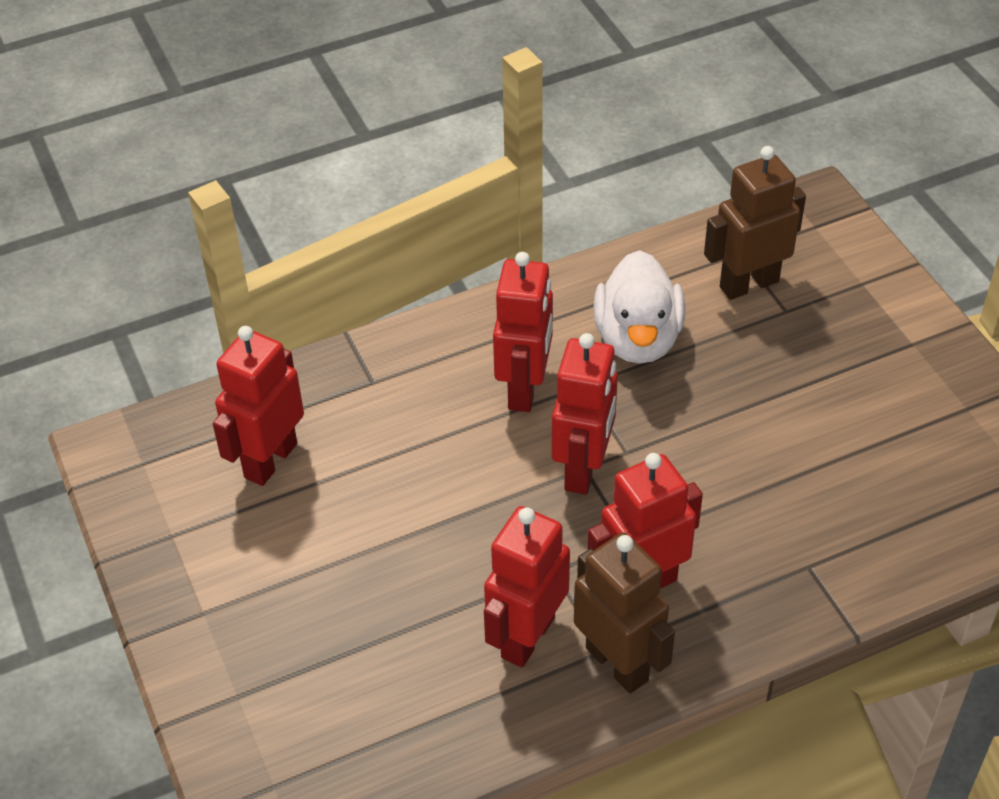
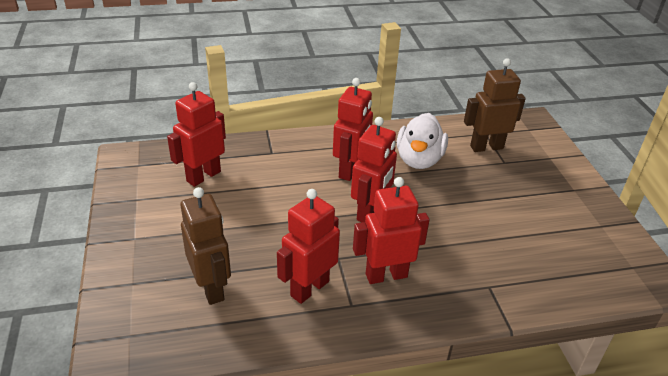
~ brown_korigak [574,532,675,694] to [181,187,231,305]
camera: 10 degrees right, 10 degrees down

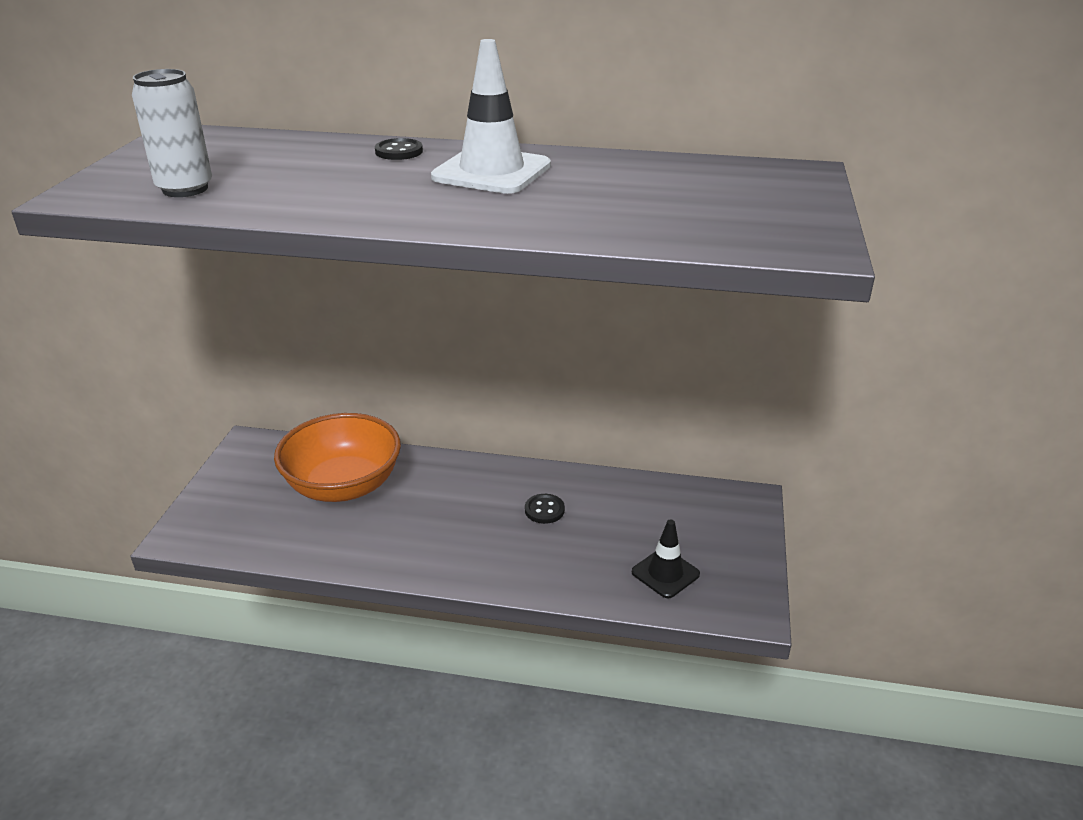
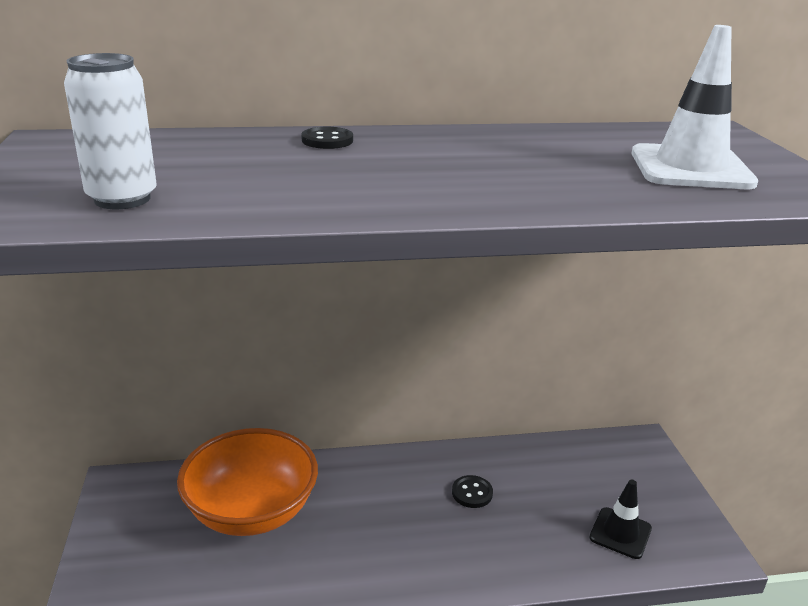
~ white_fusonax [431,39,551,194] to [631,25,758,189]
camera: 20 degrees left, 5 degrees down

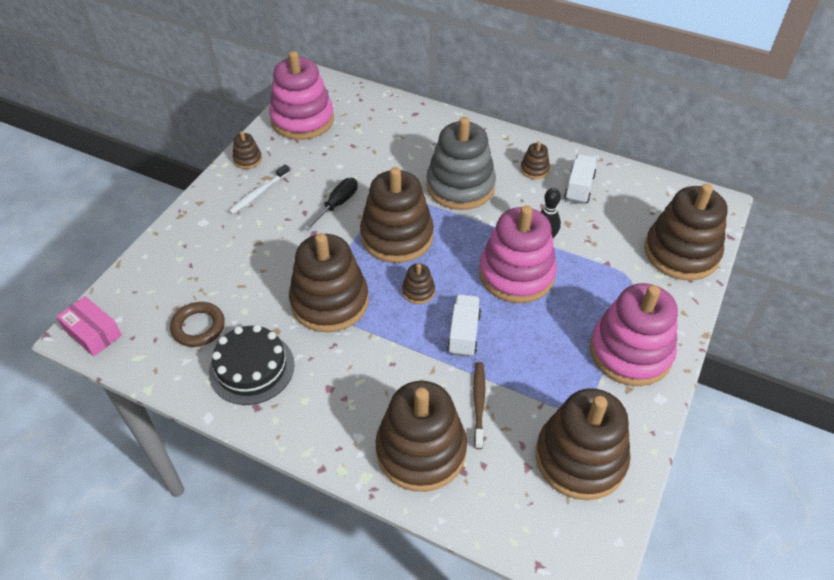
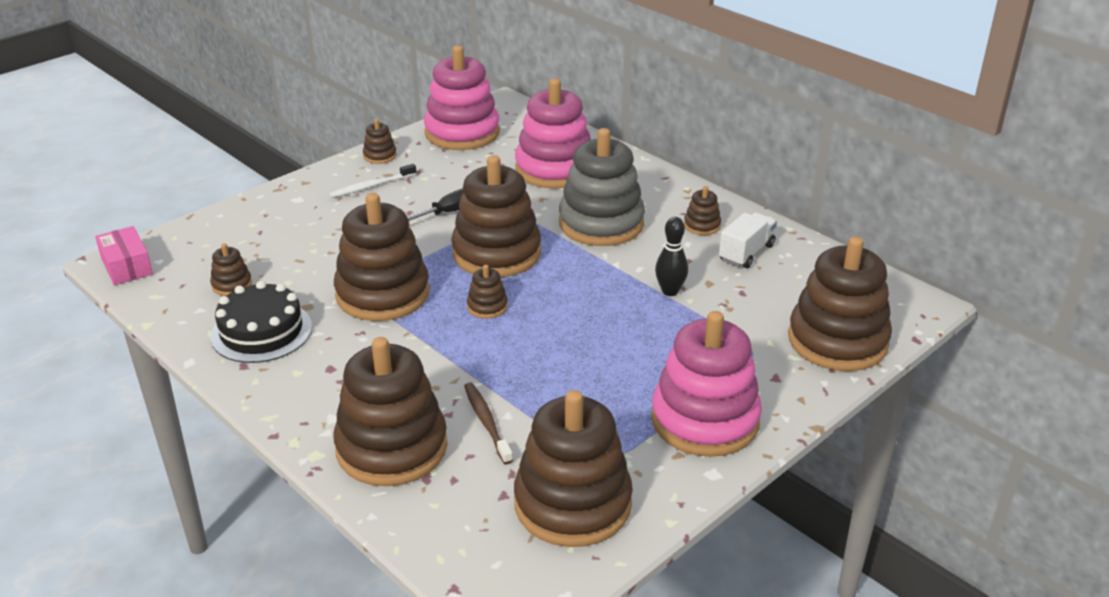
~ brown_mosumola [170,302,225,347] to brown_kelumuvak [210,243,252,296]
~ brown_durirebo [473,362,485,449] = [464,382,513,464] 45 degrees counterclockwise
~ pink_kelumuvak [479,205,557,303] to [515,78,591,189]
- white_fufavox [447,294,481,357]
camera: 20 degrees right, 15 degrees down

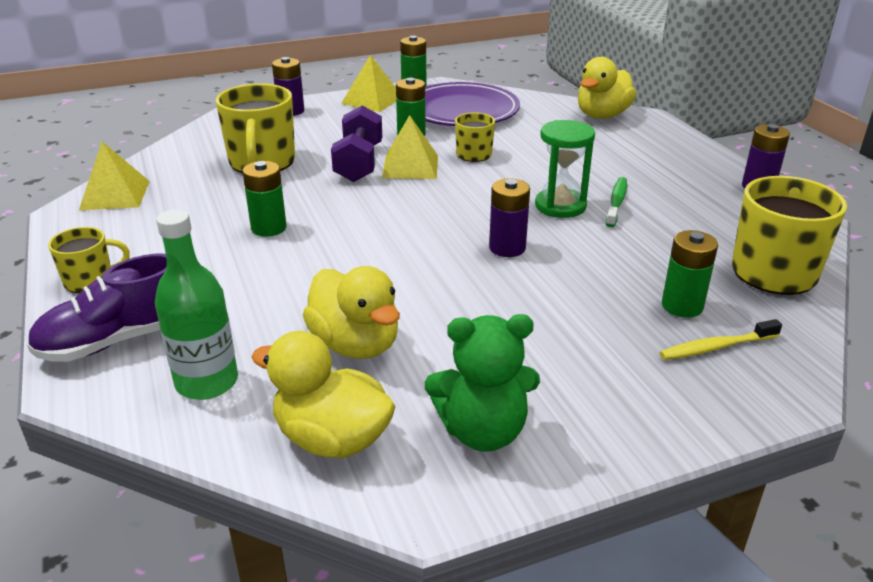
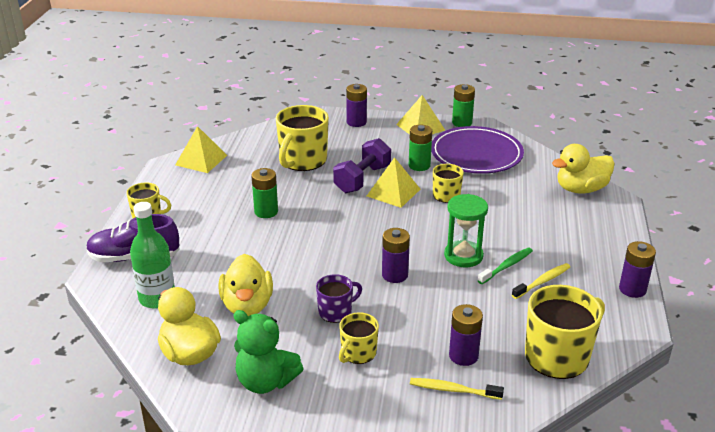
+ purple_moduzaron [316,274,362,323]
+ yellow_moduzaron [339,312,379,364]
~ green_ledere [662,230,718,318] to purple_ledere [449,304,483,366]
+ yellow_durirebo [512,263,570,299]
camera: 30 degrees right, 0 degrees up

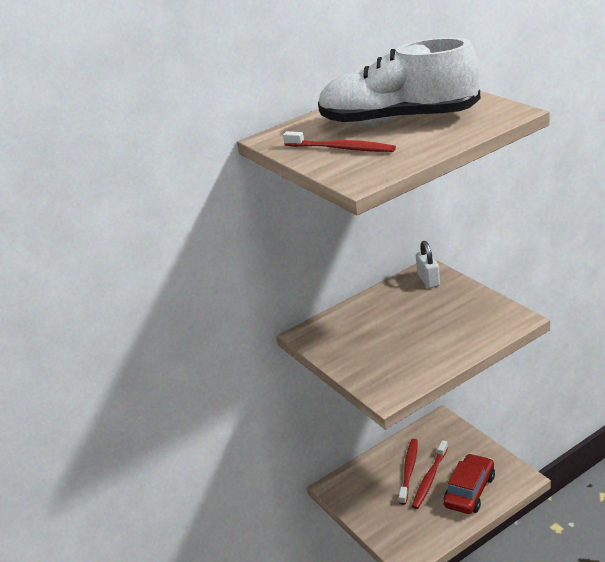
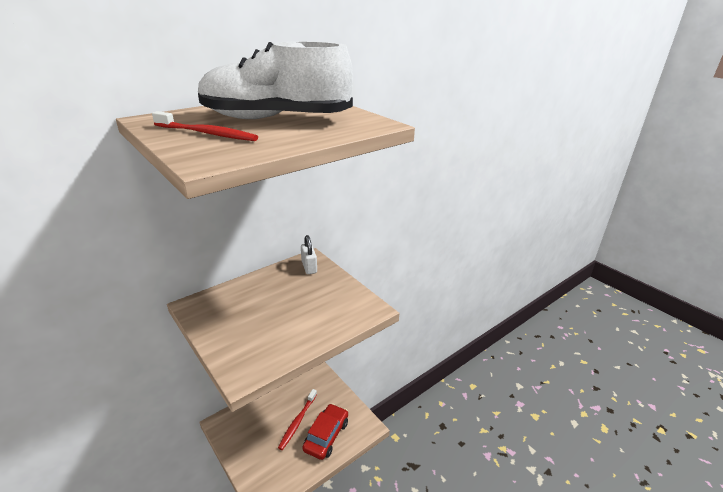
- red_durirebo [399,439,418,505]
camera: 10 degrees left, 0 degrees up

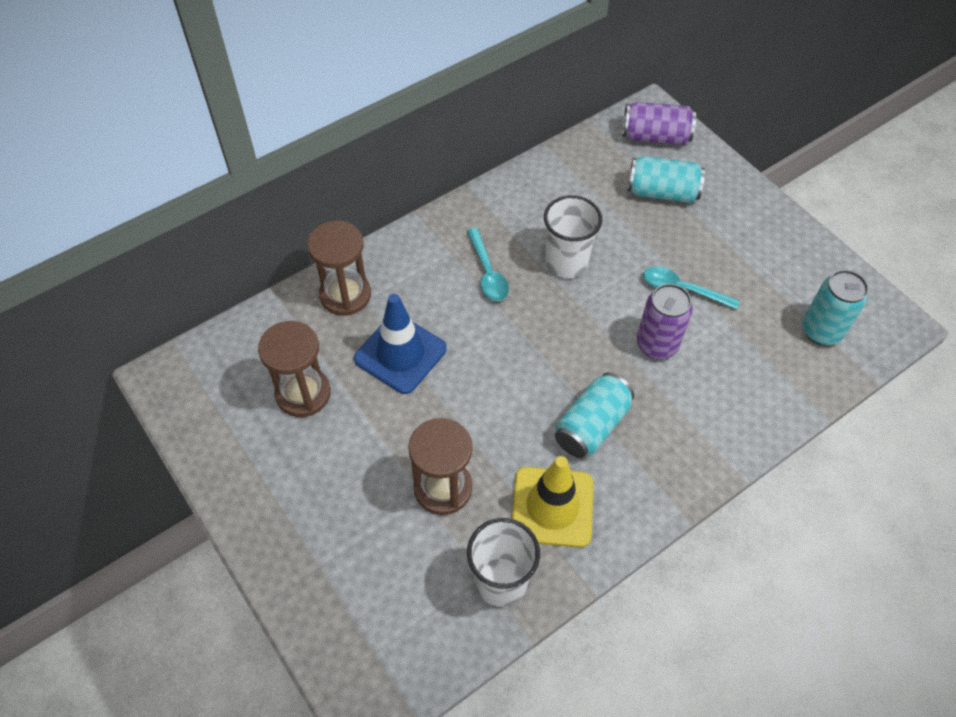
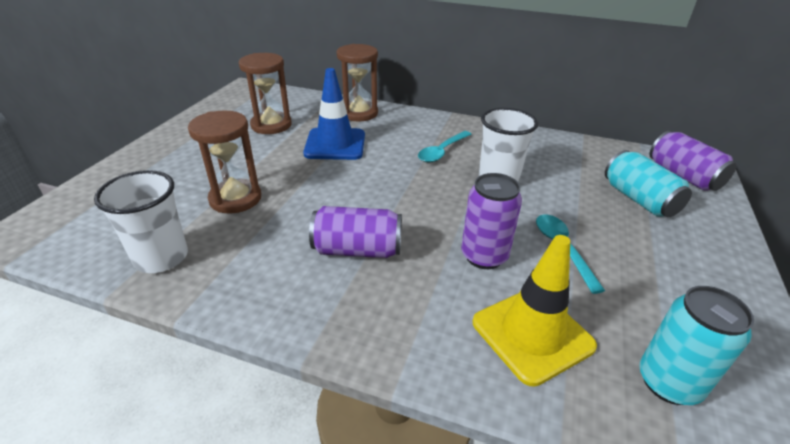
~ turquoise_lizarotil [555,372,634,458] to purple_lizarotil [309,206,402,258]
~ yellow_fusonax [512,456,593,548] to [473,235,597,387]
camera: 55 degrees right, 20 degrees down

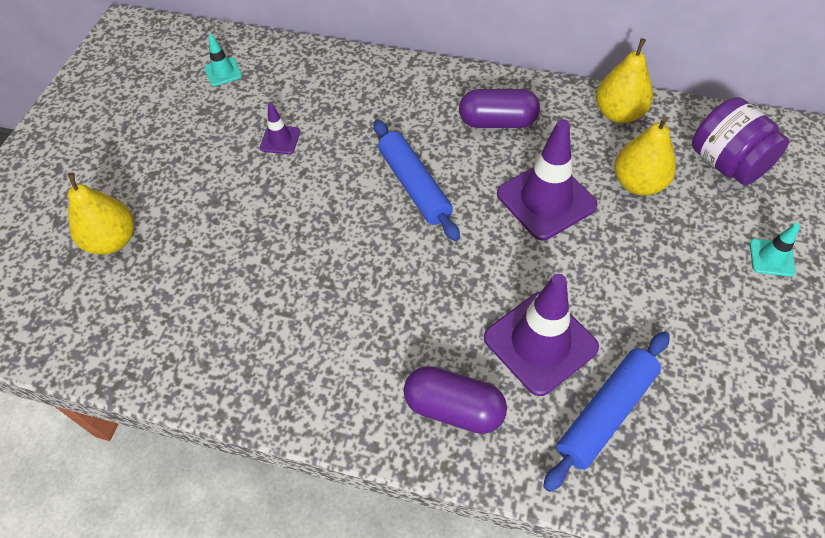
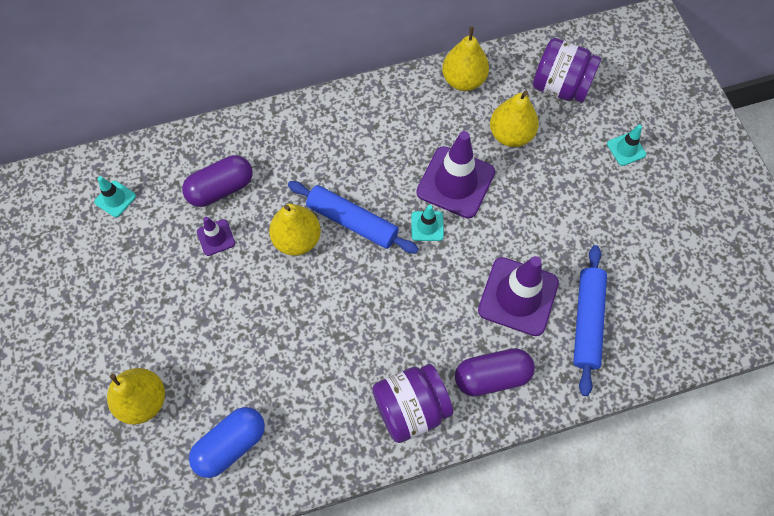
~ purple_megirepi [459,89,540,128] to [182,155,253,207]
+ blue_megirepi [189,407,265,478]
+ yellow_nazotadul [269,204,321,256]
+ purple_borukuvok [372,364,453,443]
+ turquoise_fusonax [411,205,444,241]
camera: 35 degrees left, 10 degrees up

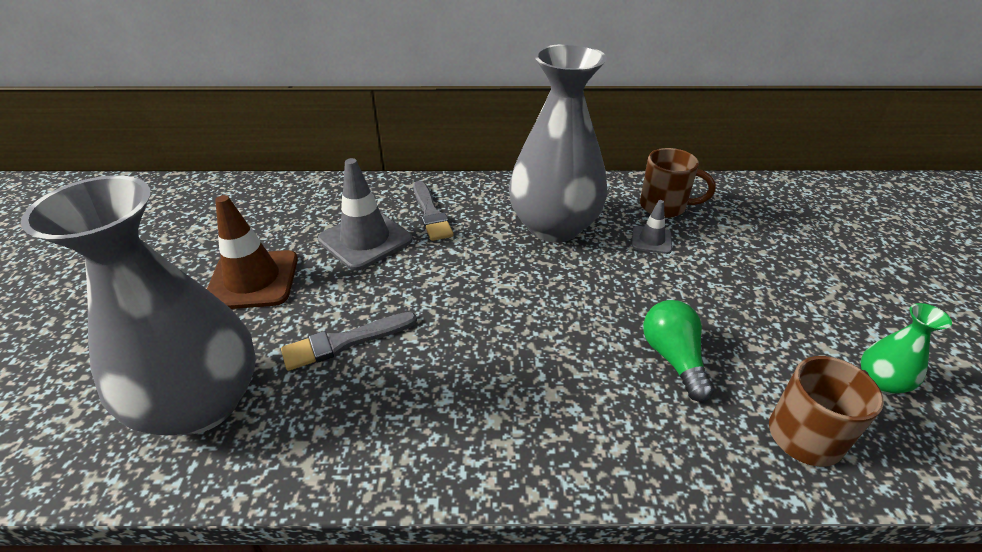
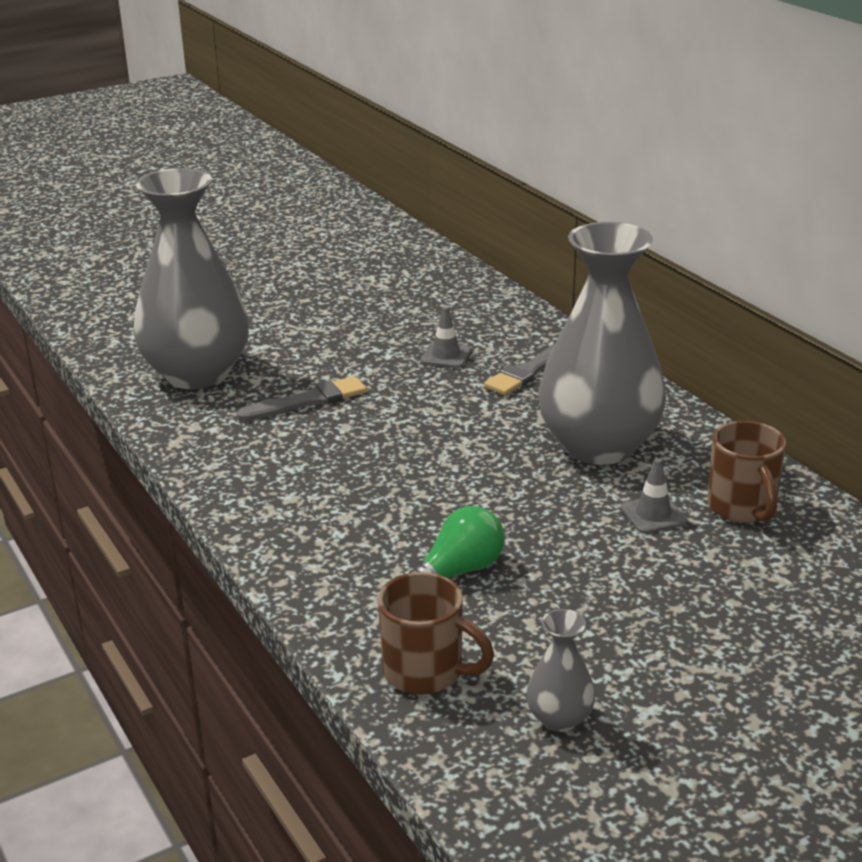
~ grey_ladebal [281,312,417,371] = [237,376,367,421] 120 degrees clockwise
~ grey_fusonax [318,158,412,271] = [421,306,471,368] x0.52
~ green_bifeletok [861,303,952,394] to grey_bifeletok [526,609,595,732]
- brown_fusonax [207,195,298,309]
camera: 60 degrees right, 10 degrees down

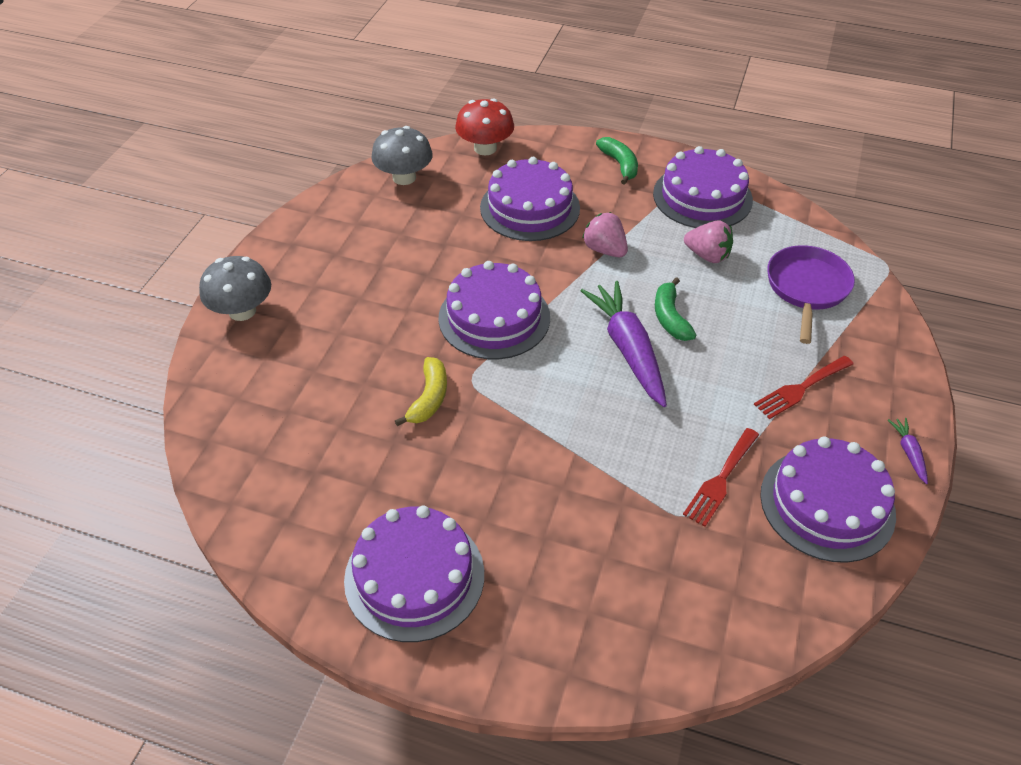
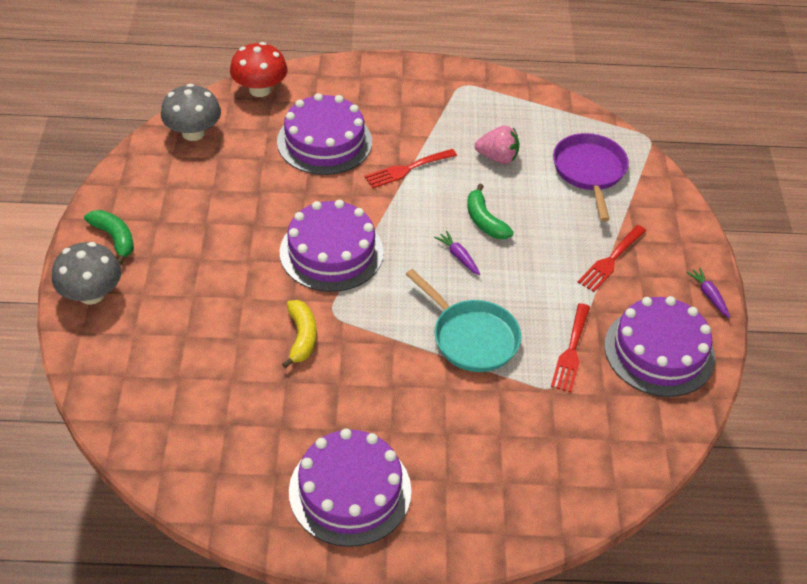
~ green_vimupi [596,137,638,185] to [84,210,134,265]
~ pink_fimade [582,212,628,257] to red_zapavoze [364,149,457,188]
+ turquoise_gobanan [406,269,521,372]
~ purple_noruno [580,281,667,407] = [434,231,480,275] x0.43
- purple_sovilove [653,146,753,228]
camera: 20 degrees left, 0 degrees up

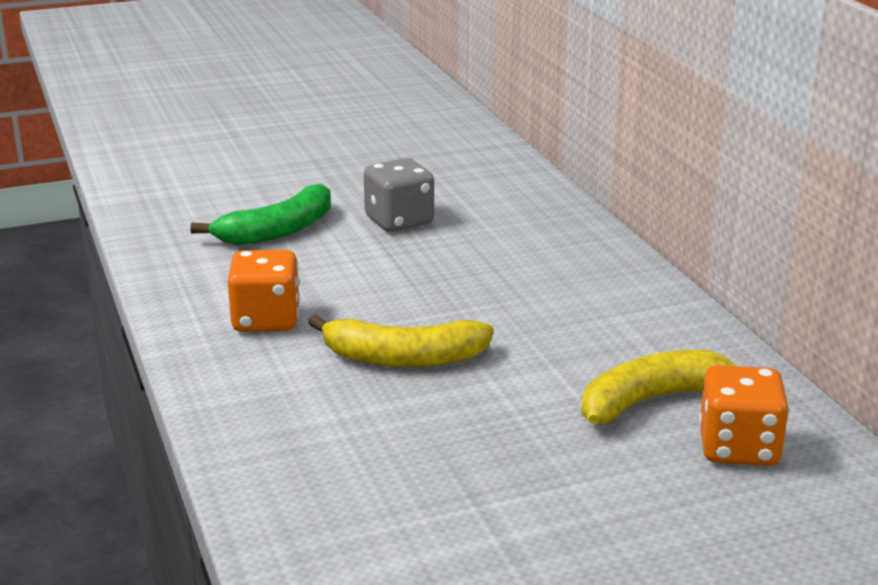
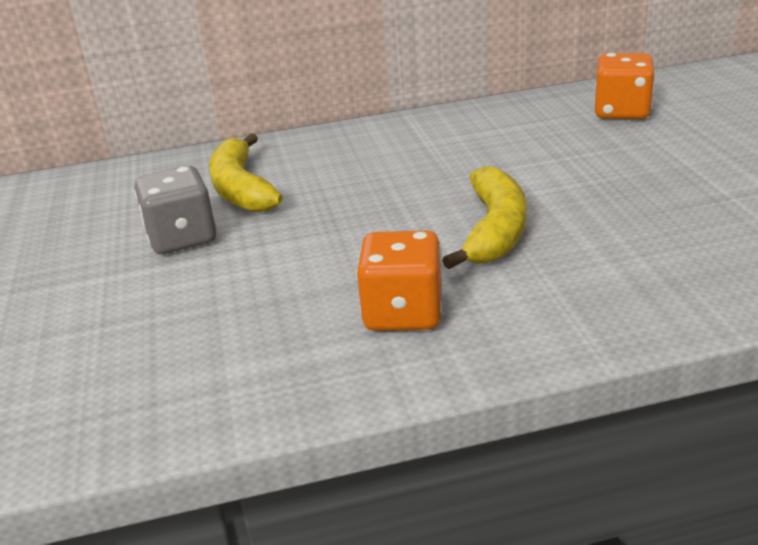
~ yellow_vimupi [581,350,736,424] to [209,133,282,212]
- green_vimupi [190,183,331,245]
camera: 80 degrees left, 5 degrees up

